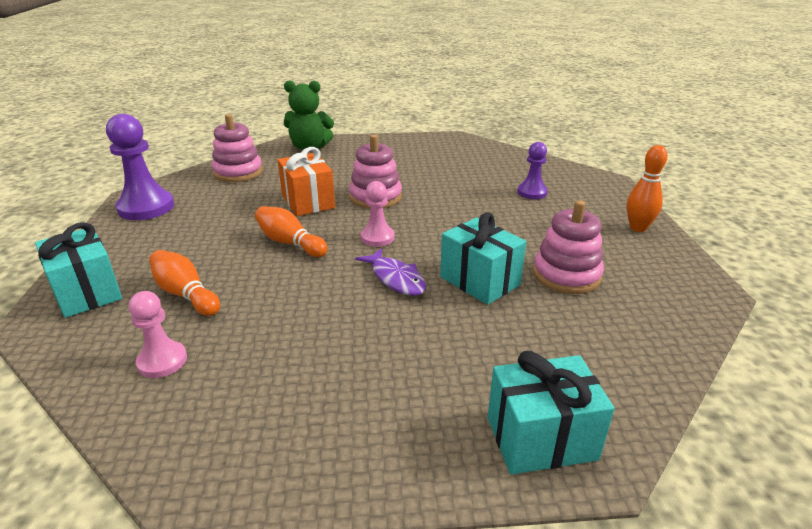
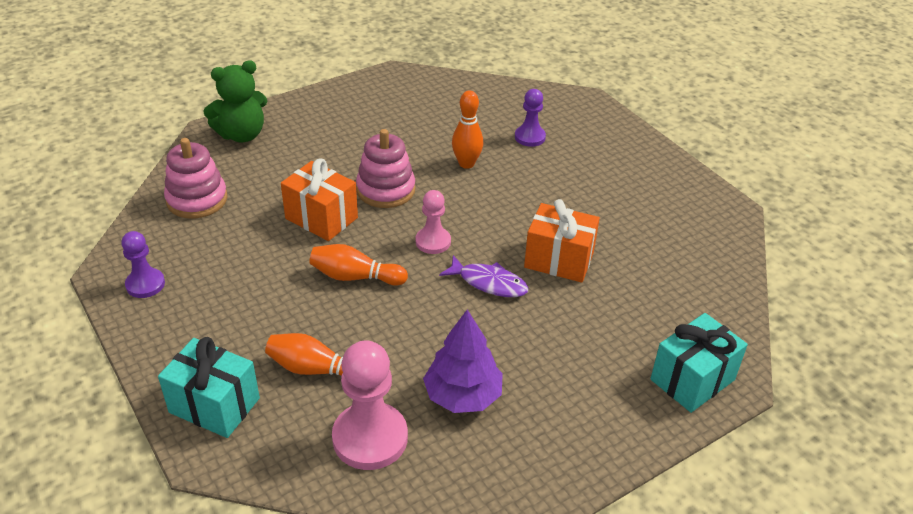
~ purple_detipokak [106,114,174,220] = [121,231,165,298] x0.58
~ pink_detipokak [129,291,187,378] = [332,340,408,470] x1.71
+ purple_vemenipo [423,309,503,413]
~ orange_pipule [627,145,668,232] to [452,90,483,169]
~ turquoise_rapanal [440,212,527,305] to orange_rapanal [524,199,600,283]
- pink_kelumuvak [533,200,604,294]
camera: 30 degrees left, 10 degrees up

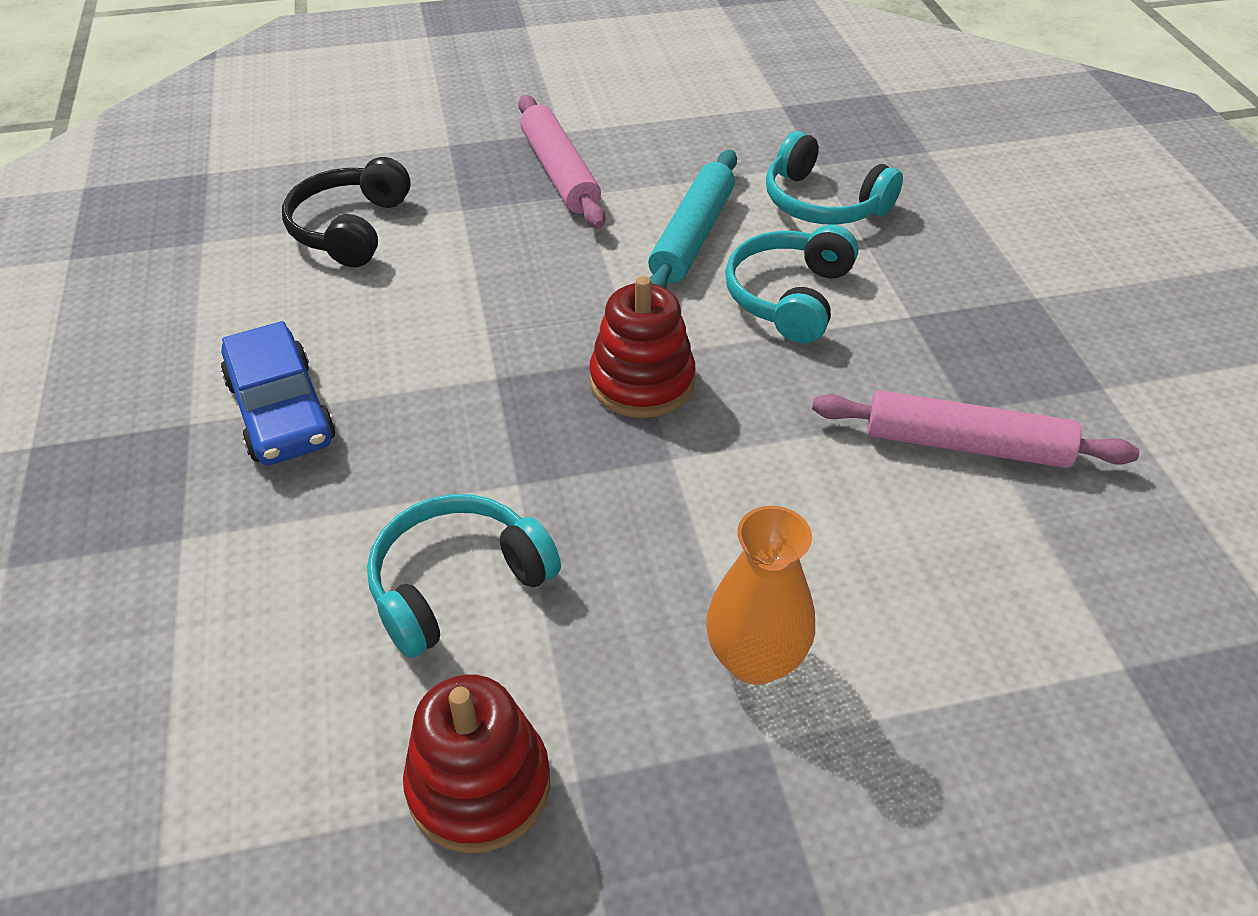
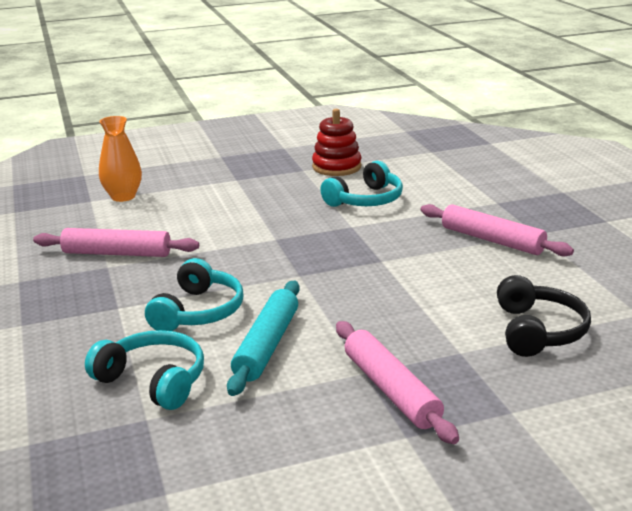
~ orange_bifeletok [706,506,815,685] to [99,116,142,202]
~ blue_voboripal [221,321,335,465] to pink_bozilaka [421,204,574,257]
- red_kelumuvak [589,276,695,418]
camera: 175 degrees right, 20 degrees down

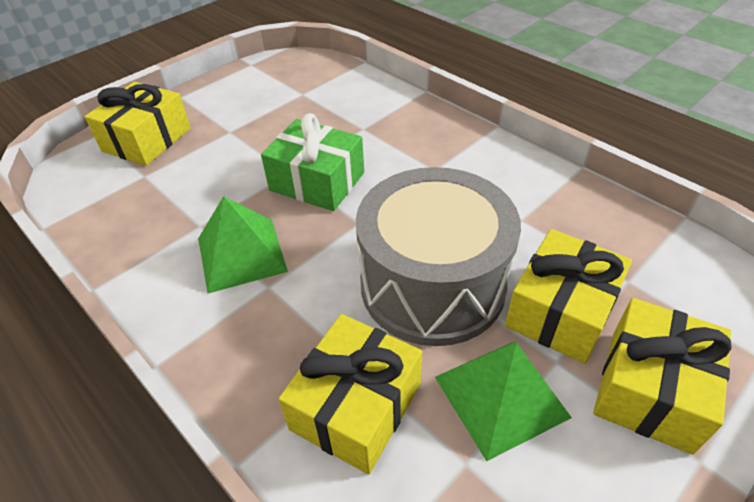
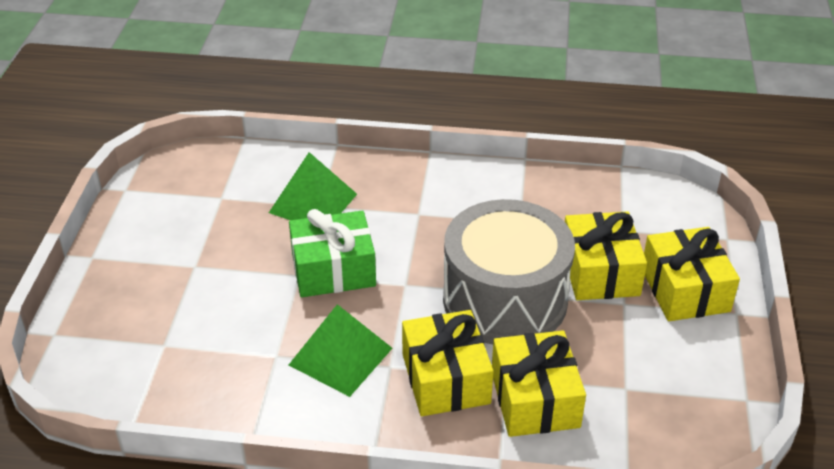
~ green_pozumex [435,342,572,461] to [269,152,357,220]
~ yellow_rapanal [85,82,191,166] to [402,310,494,416]
camera: 40 degrees left, 5 degrees down

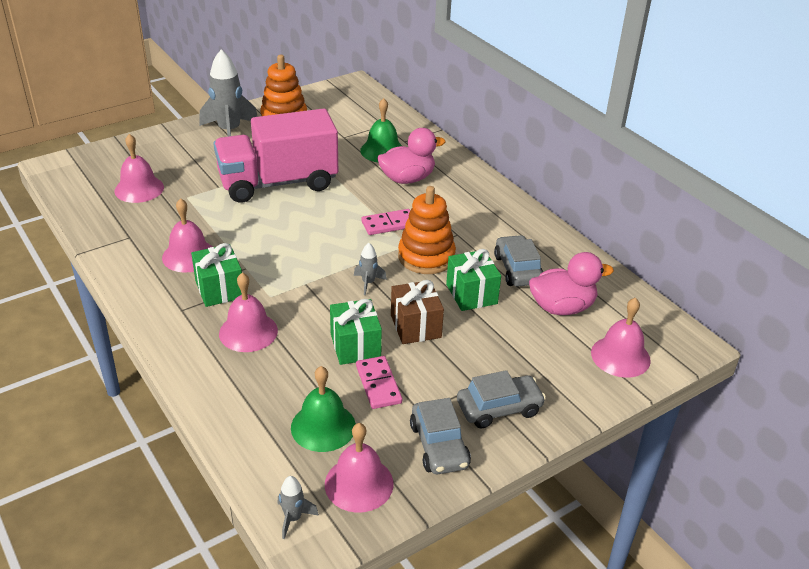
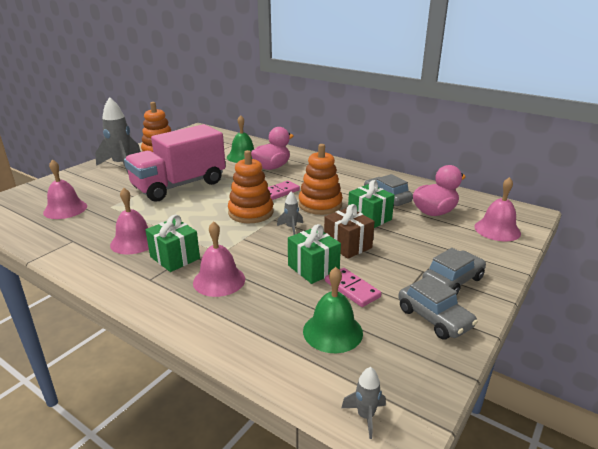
+ orange_kelumuvak [228,150,273,223]
- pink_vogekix [325,423,394,513]
camera: 20 degrees left, 10 degrees down

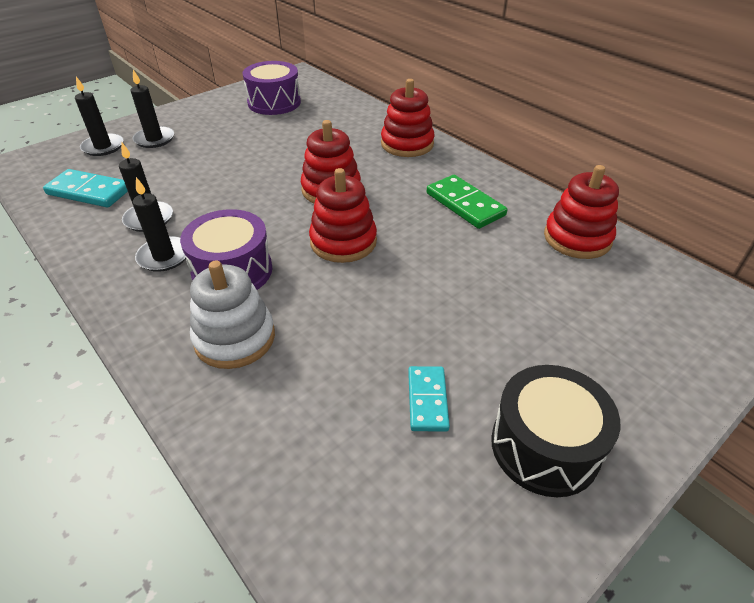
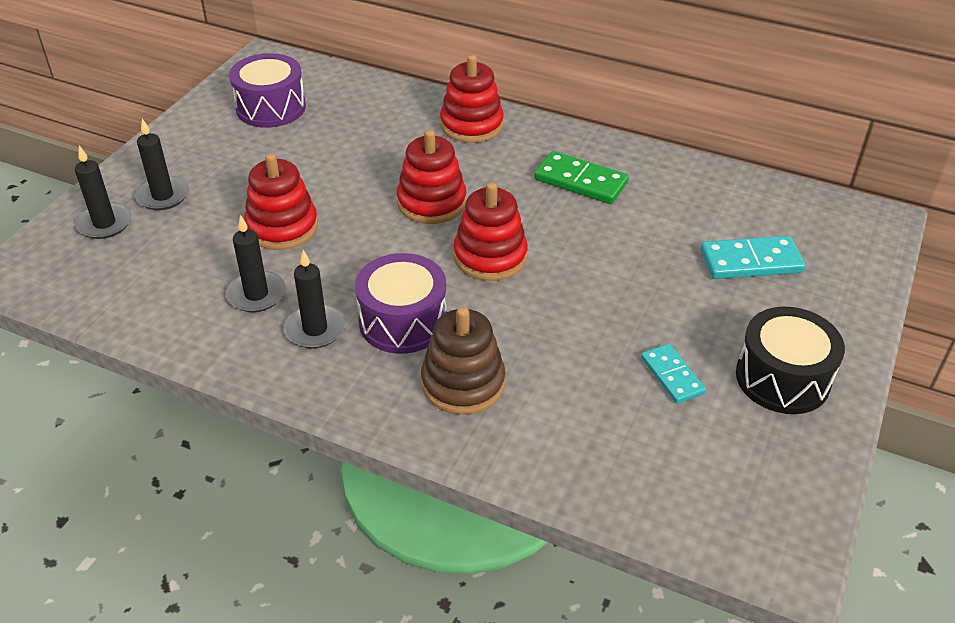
~ red_kelumuvak [544,165,619,259] to [244,153,318,250]
~ white_kelumuvak [190,261,275,369] to brown_kelumuvak [421,307,506,415]
~ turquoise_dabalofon [43,169,128,208] to [700,236,805,279]
camera: 25 degrees left, 0 degrees up

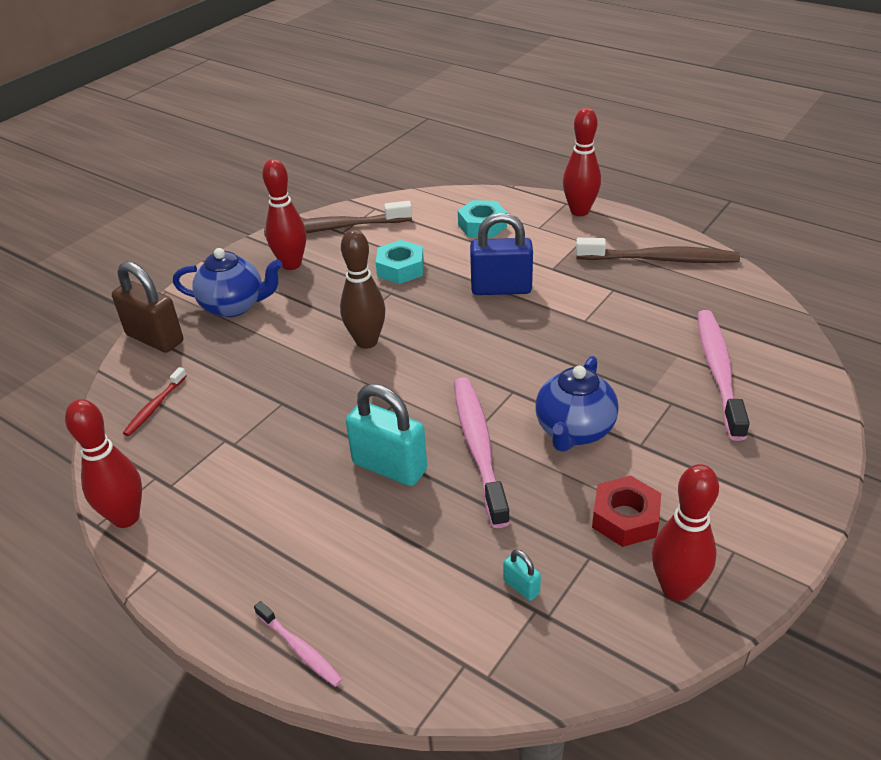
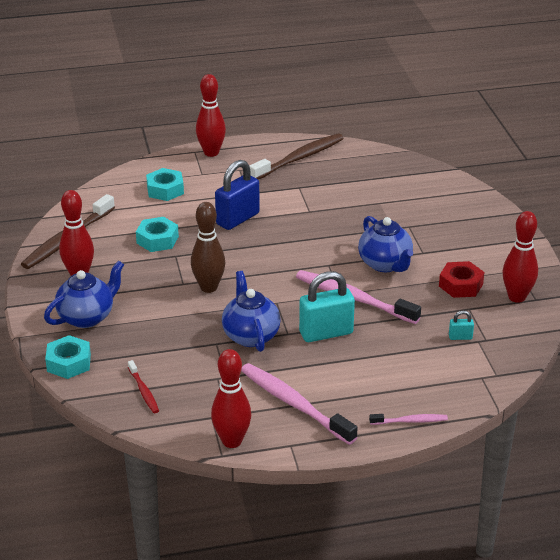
~ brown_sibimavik [112,261,183,353] to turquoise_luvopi [45,335,91,379]
+ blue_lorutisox [222,271,281,352]
~ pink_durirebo [697,310,750,441] to [241,363,357,445]
camera: 50 degrees left, 5 degrees down

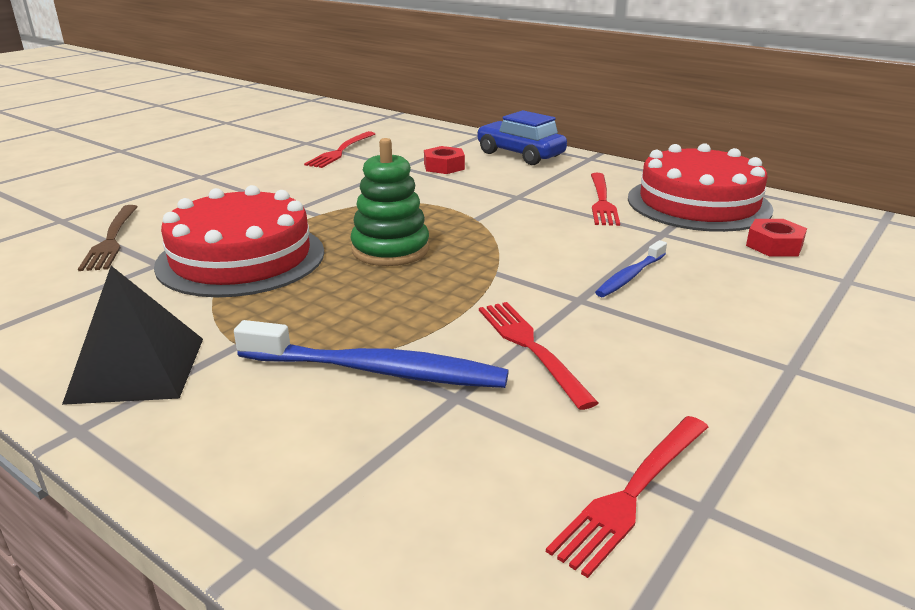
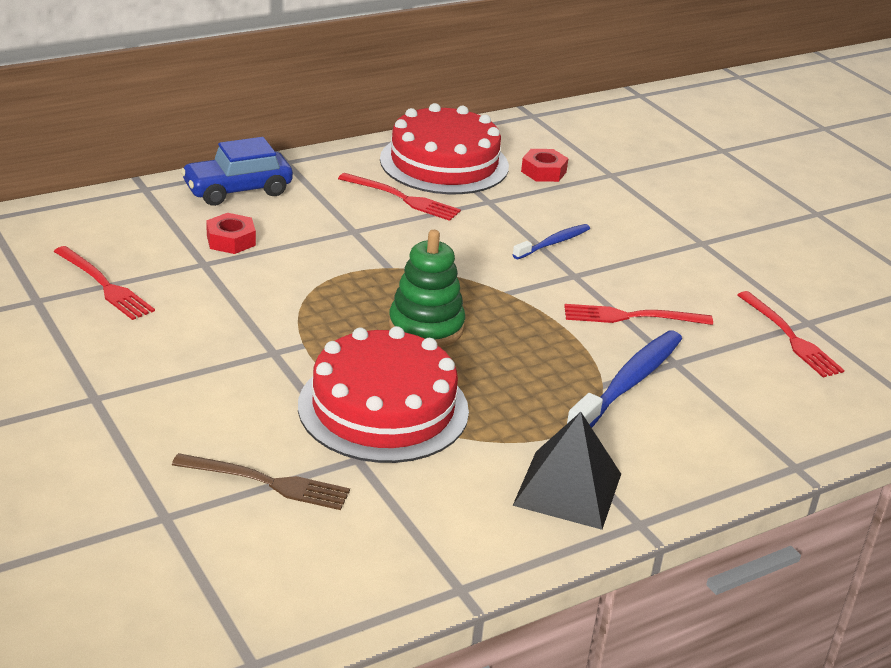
~ blue_durirebo [595,240,667,297] = [512,224,590,259] 105 degrees counterclockwise
camera: 70 degrees left, 5 degrees up

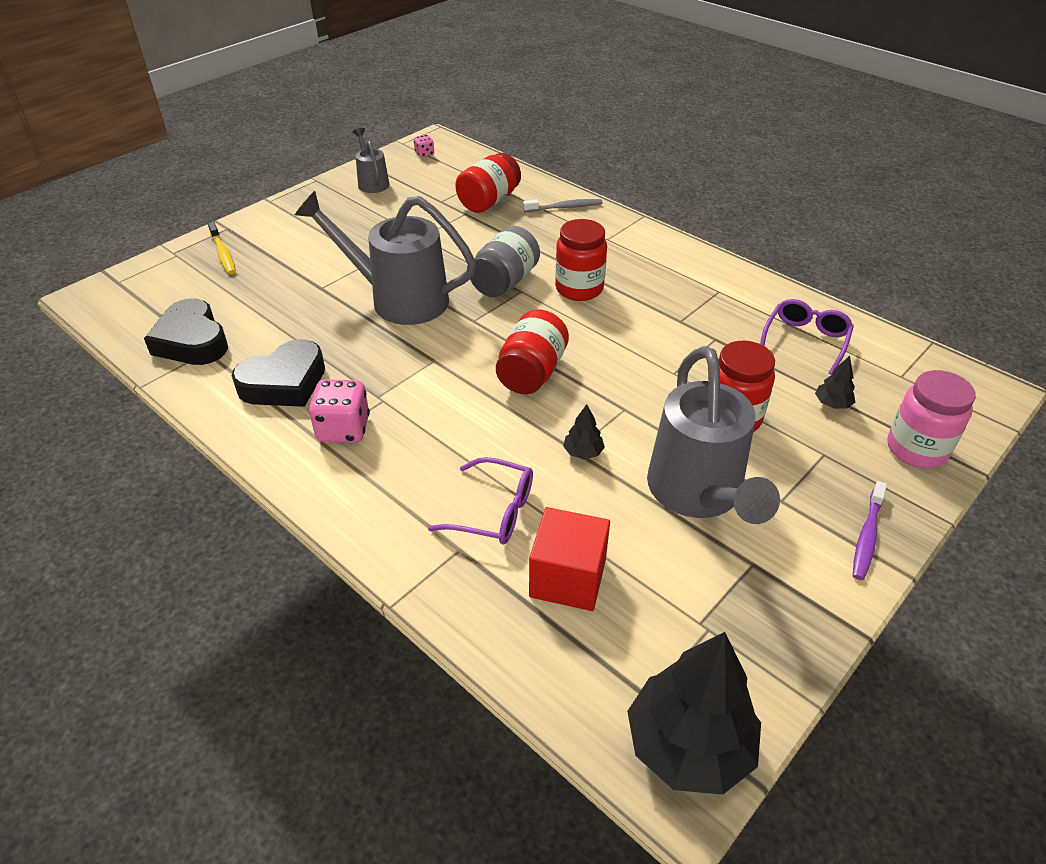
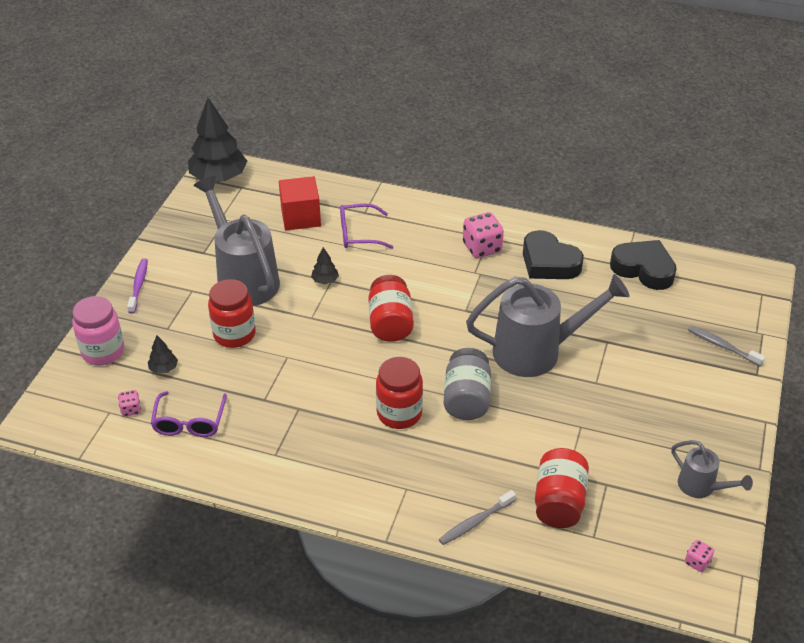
+ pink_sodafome [118,390,141,417]
~ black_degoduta [232,339,325,407] = [523,230,584,279] 75 degrees counterclockwise
~ yellow_durirebo [208,222,236,274] to grey_durirebo [688,326,765,367]
camera: 155 degrees right, 0 degrees up

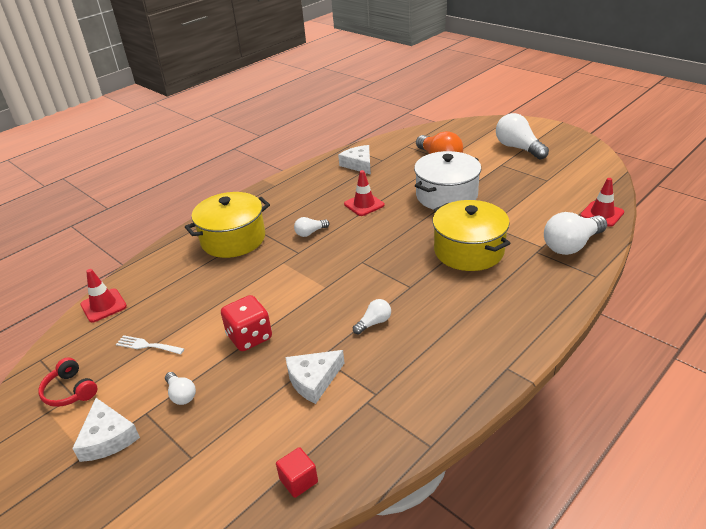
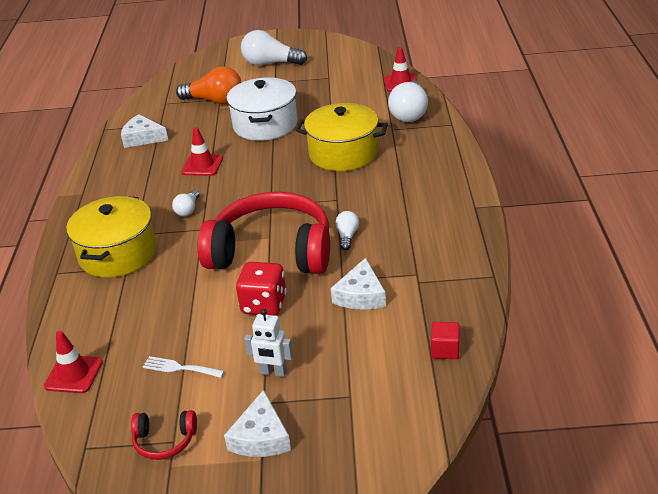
~ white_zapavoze [116,335,184,355] = [143,356,224,378] 45 degrees clockwise
+ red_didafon [198,192,330,274]
~ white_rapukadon [72,398,140,462] = [224,390,291,457] 75 degrees clockwise
~ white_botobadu [165,372,196,405] to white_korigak [244,309,293,377]
camera: 45 degrees left, 0 degrees up

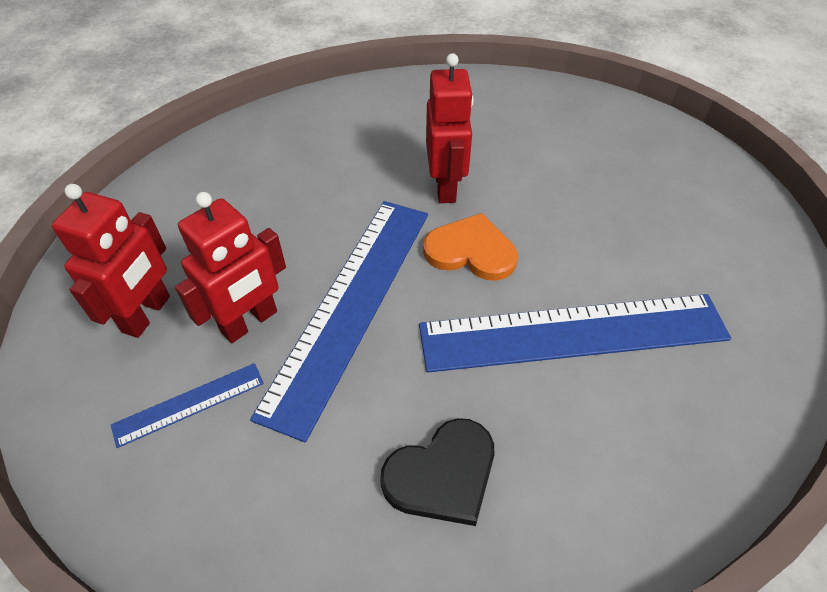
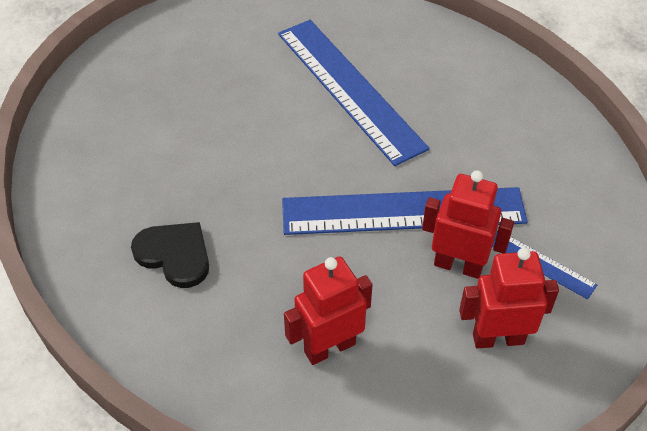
~ black_degoduta [380,418,494,526] to [131,222,209,288]
~ red_korigak [426,53,474,203] to [284,256,373,365]
- orange_degoduta [423,213,518,281]
camera: 115 degrees left, 0 degrees up

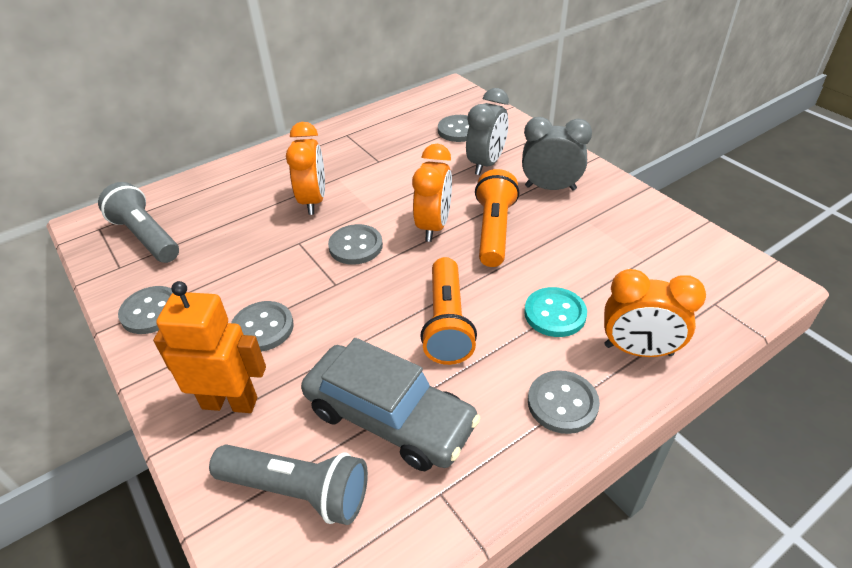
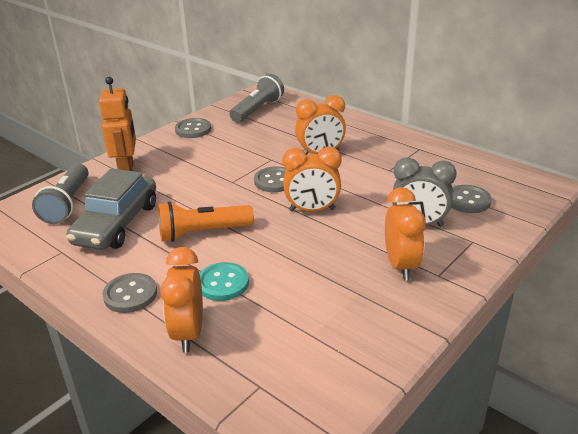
~ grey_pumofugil [522,117,592,191] to orange_pumofugil [385,187,426,281]
- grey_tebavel [231,301,294,352]
- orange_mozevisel [475,169,519,267]
camera: 75 degrees right, 10 degrees down

